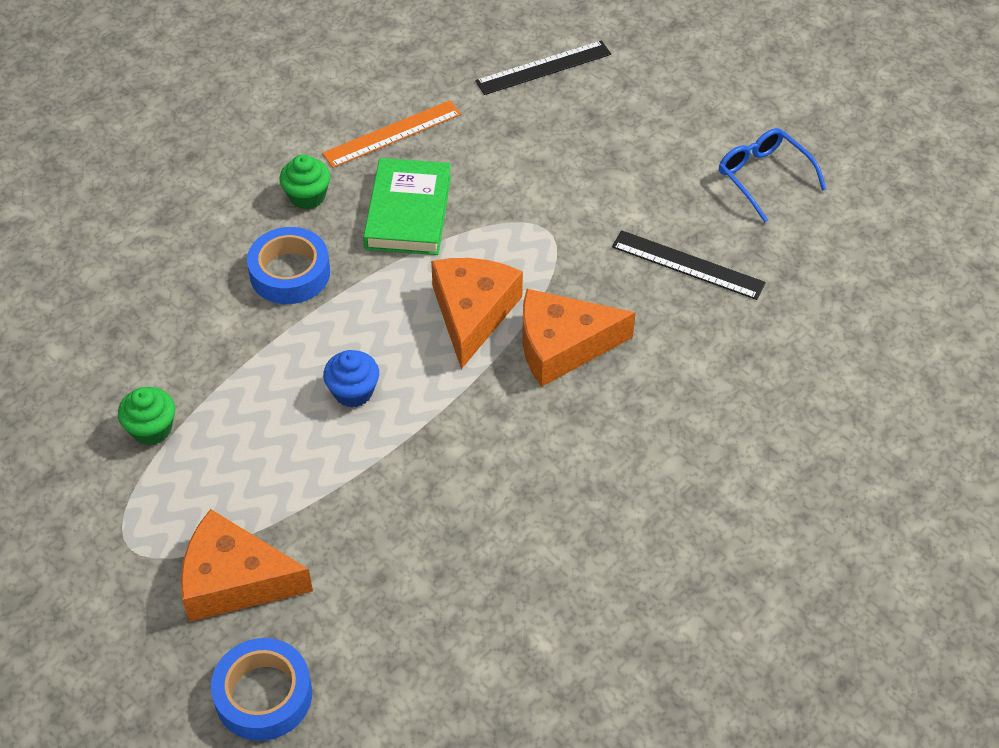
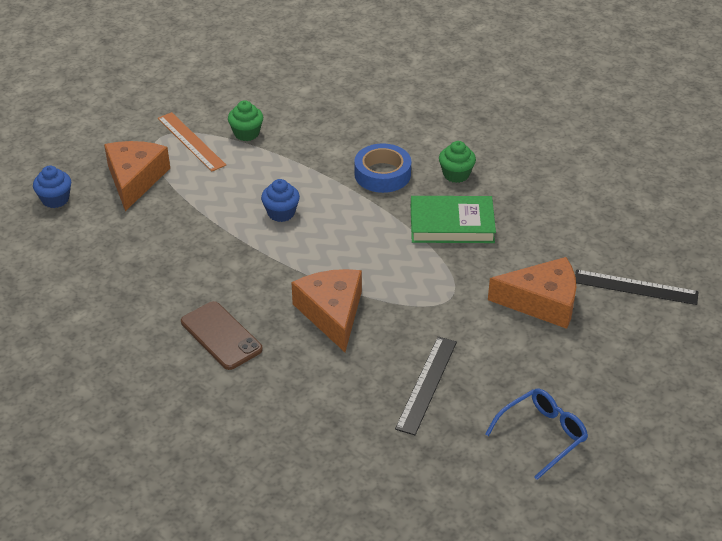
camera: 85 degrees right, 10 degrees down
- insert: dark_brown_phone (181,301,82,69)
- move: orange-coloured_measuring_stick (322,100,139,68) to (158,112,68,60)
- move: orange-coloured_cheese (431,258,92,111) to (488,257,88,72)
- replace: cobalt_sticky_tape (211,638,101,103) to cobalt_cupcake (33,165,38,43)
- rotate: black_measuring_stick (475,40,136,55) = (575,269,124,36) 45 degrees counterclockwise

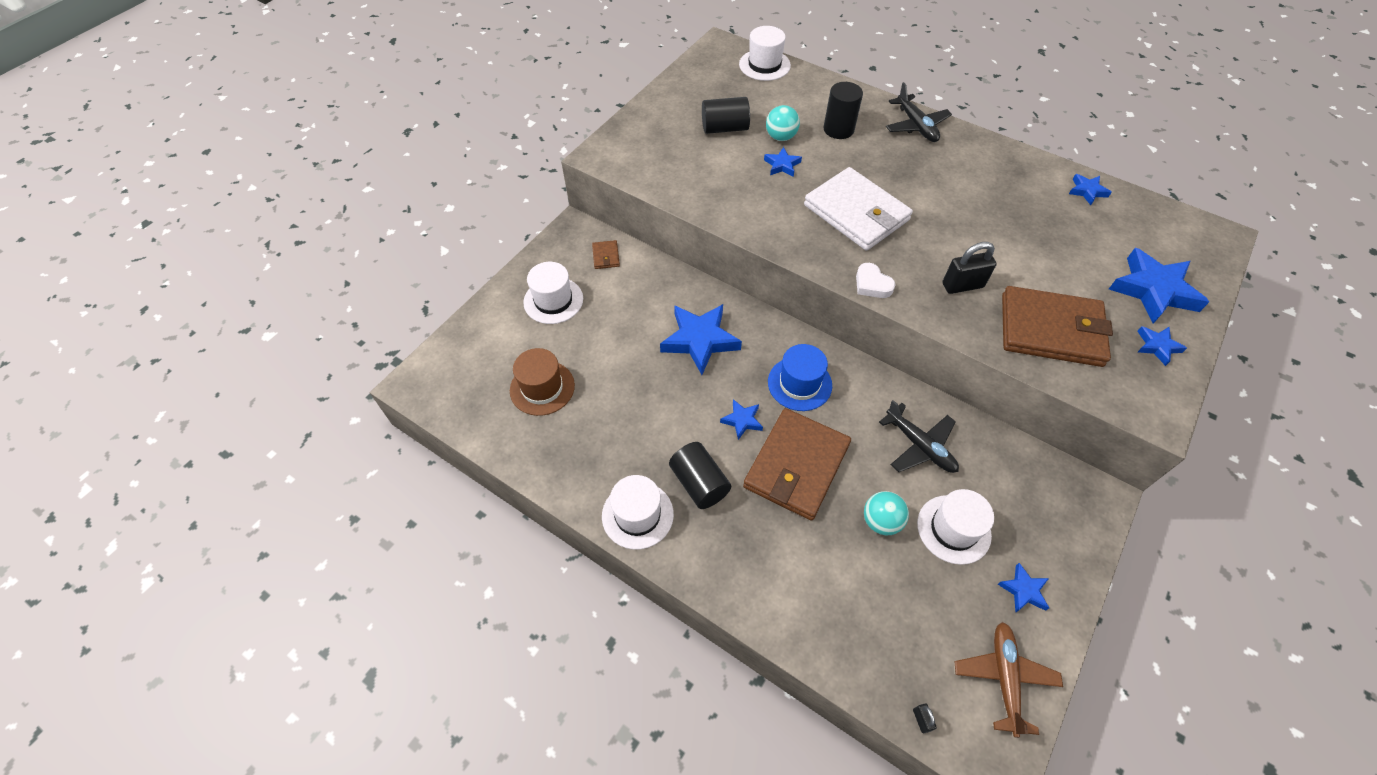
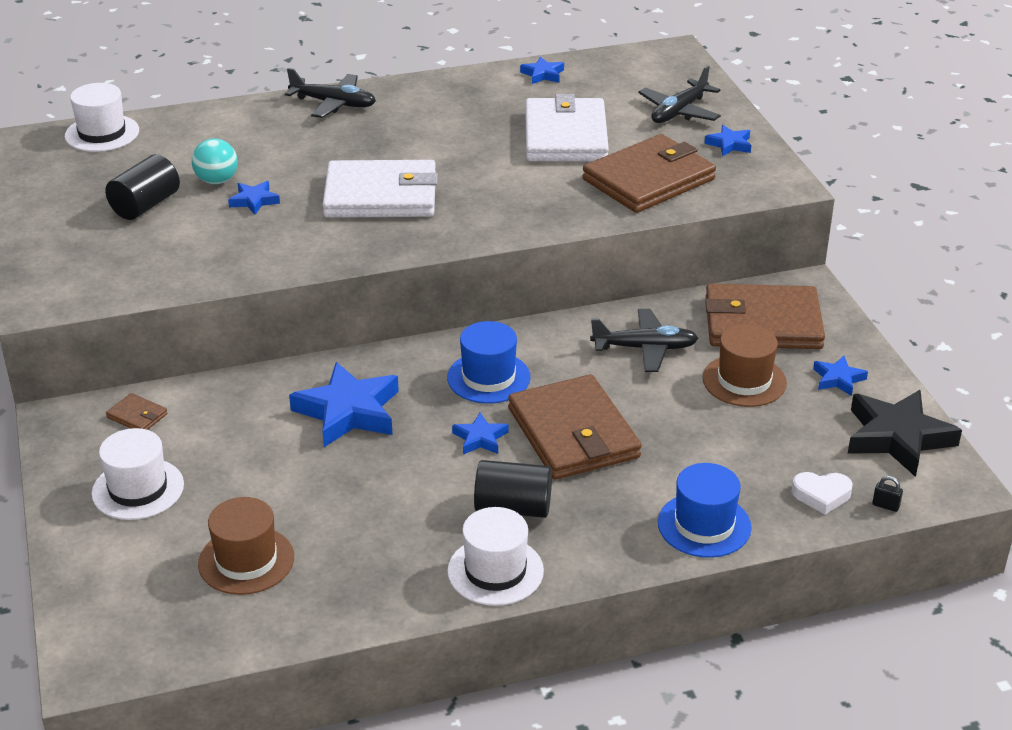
camera: 50 degrees left, 20 degrees down
- delete: black_cylinder_shape (823,82,40,57)
- delete: turquoise_sphere (864,491,45,44)
- delete: black_padlock (942,242,55,52)
- insert: pure_white_billfold (525,94,84,67)
- insert: cobalt_hat (658,463,94,95)
- insert: dark_brown_billfold (705,284,120,65)
- move: pure_white_love_heart (856,263,39,35) to (792,472,61,43)
- replace: dark_brown_plane (954,622,109,116) to black_five-pointed_star (848,390,114,87)
- replace: cobalt_five-pointed_star (1109,248,100,76) to black_plane (638,66,83,57)
- recolor: pure_white_hat (917,489,77,76) to dark_brown_hat (703,324,84,83)

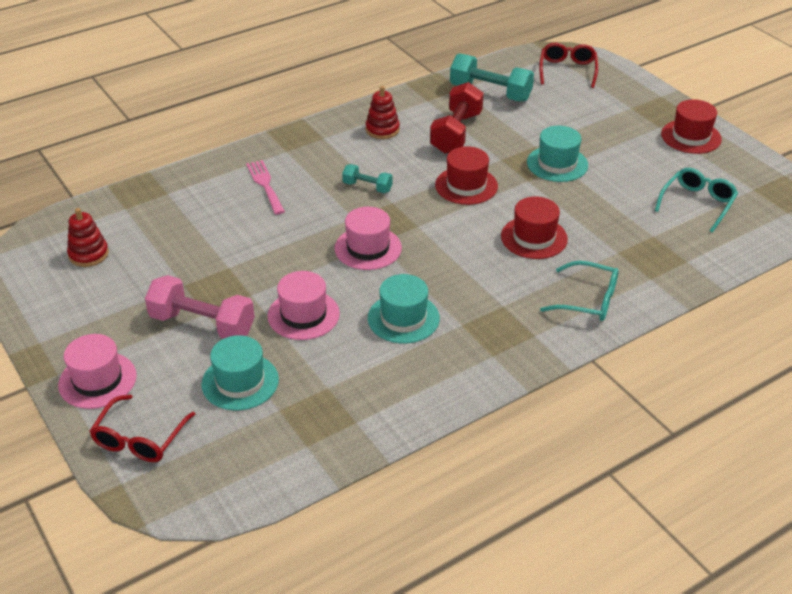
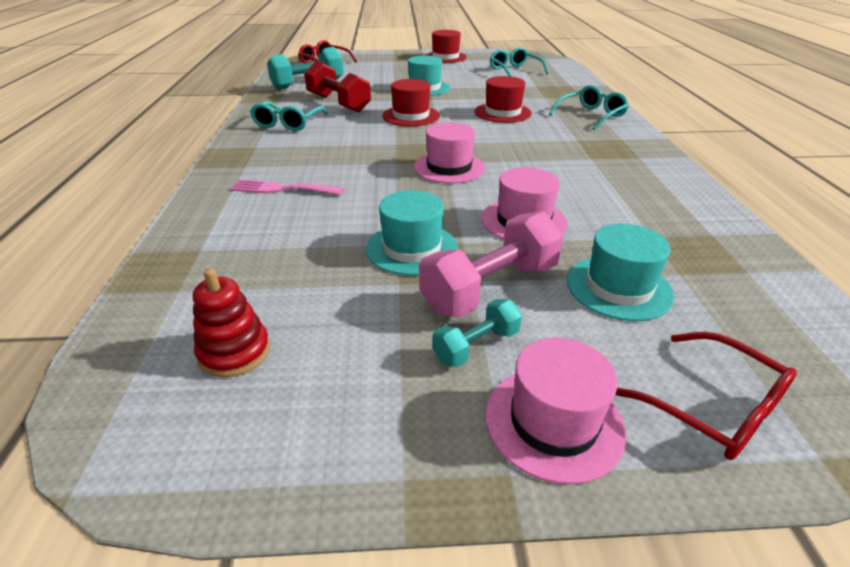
camera: 60 degrees left, 5 degrees down
- move: turquoise_free_weight (342,164,51,29) to (433,299,89,68)
- move: turquoise_hat (368,274,72,70) to (366,190,92,86)
- replace: crimson_ring_stacker (365,86,35,53) to turquoise_spectacles (250,101,78,30)

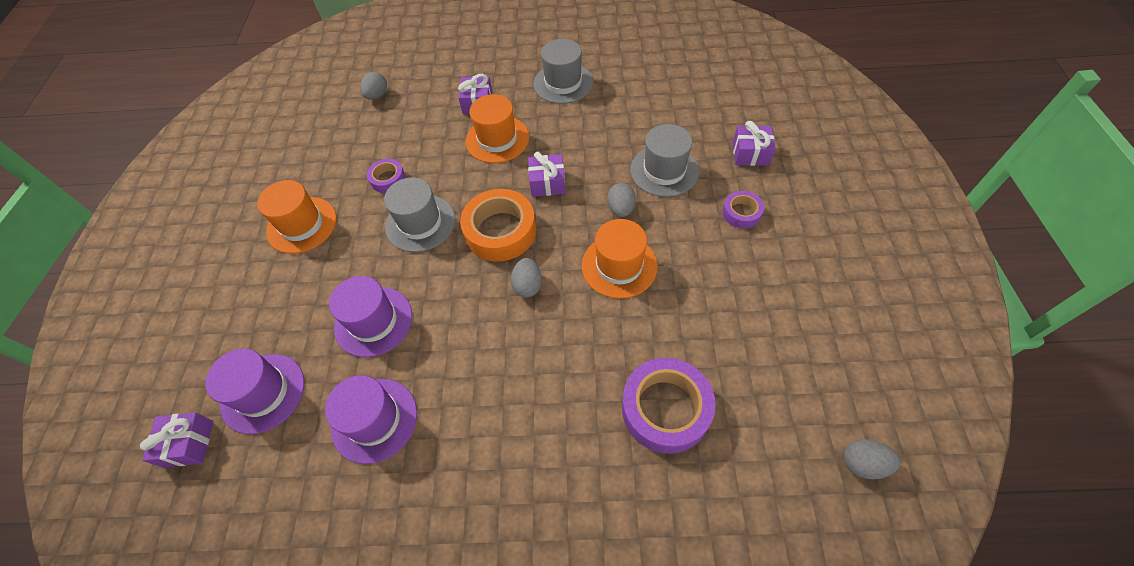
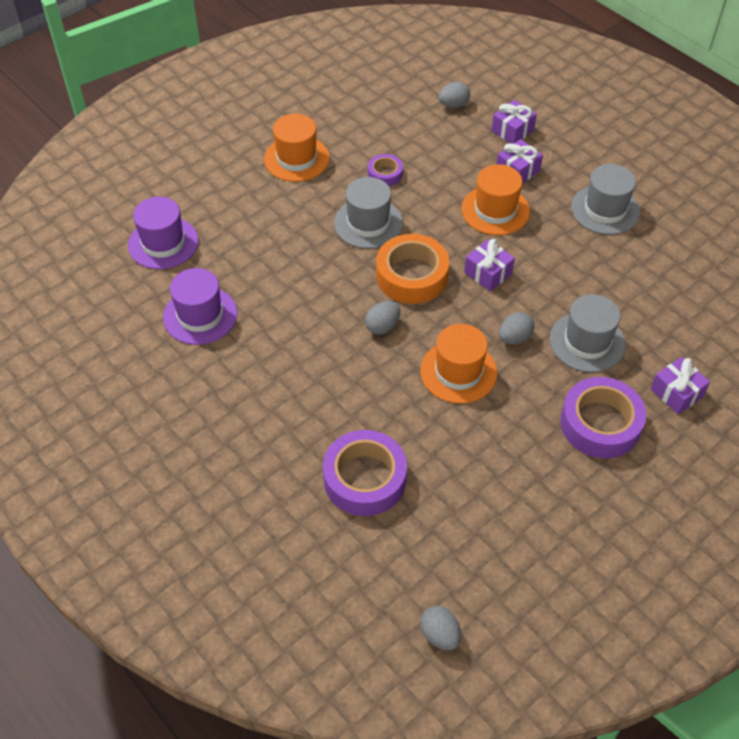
camera: 45 degrees right, 5 degrees down
- delete: royal_purple_hat (329,276,83,81)
- move: royal_purple_wrapped_gift (140,412,73,56) to (491,100,46,44)
- resize: royal_purple_sticky_tape (722,191,42,38) = (560,377,86,81) x1.91

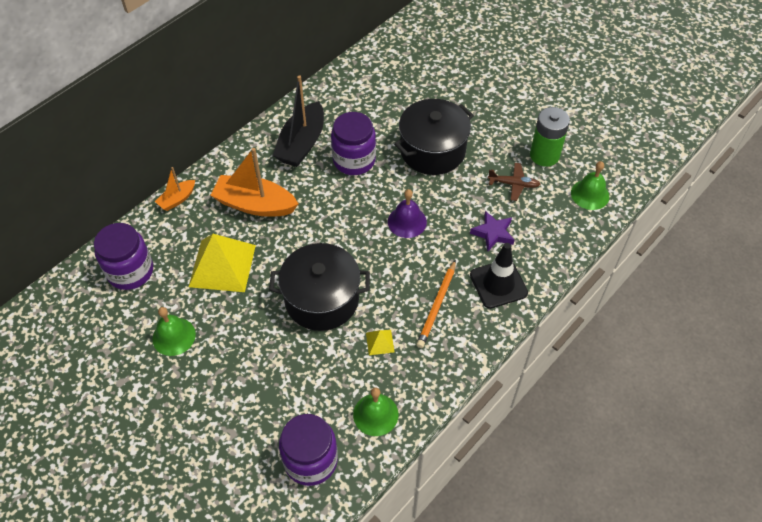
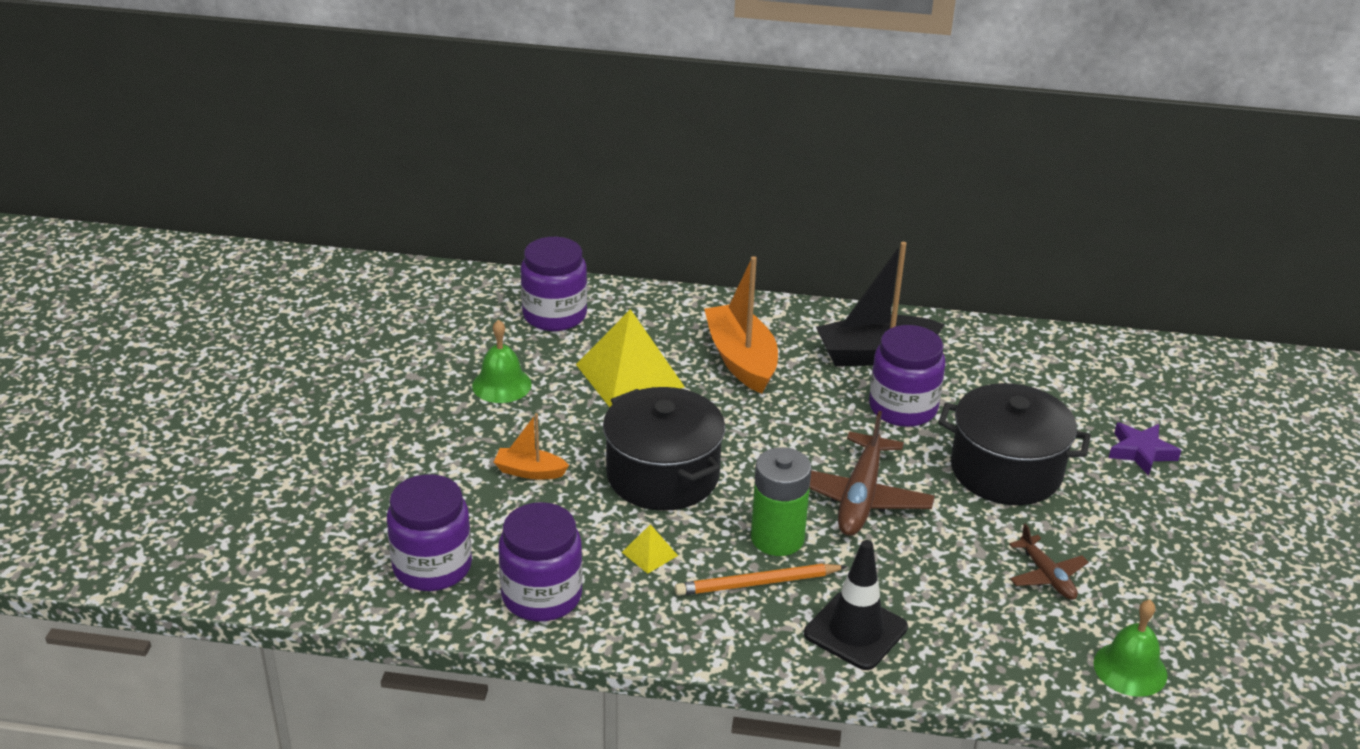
camera: 55 degrees right, 20 degrees down
- move: orange-coloured_sailboat (155,167,40,44) to (494,413,75,67)
- move: royal_purple_five-pointed_star (470,211,44,40) to (1109,423,72,53)
- move: leaf-green_power_cell (530,107,40,60) to (751,447,61,109)
- replace: leaf-green_hand_bell (353,387,46,49) to royal_purple_jam_jar (498,502,85,119)
- replace: royal_purple_hand_bell (388,189,39,49) to dark_brown_plane (809,411,126,125)

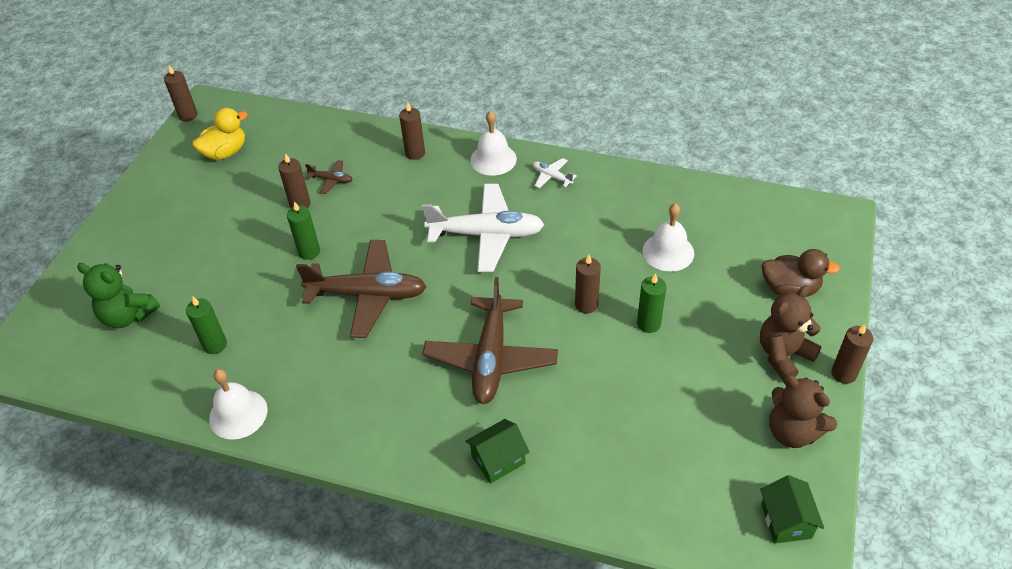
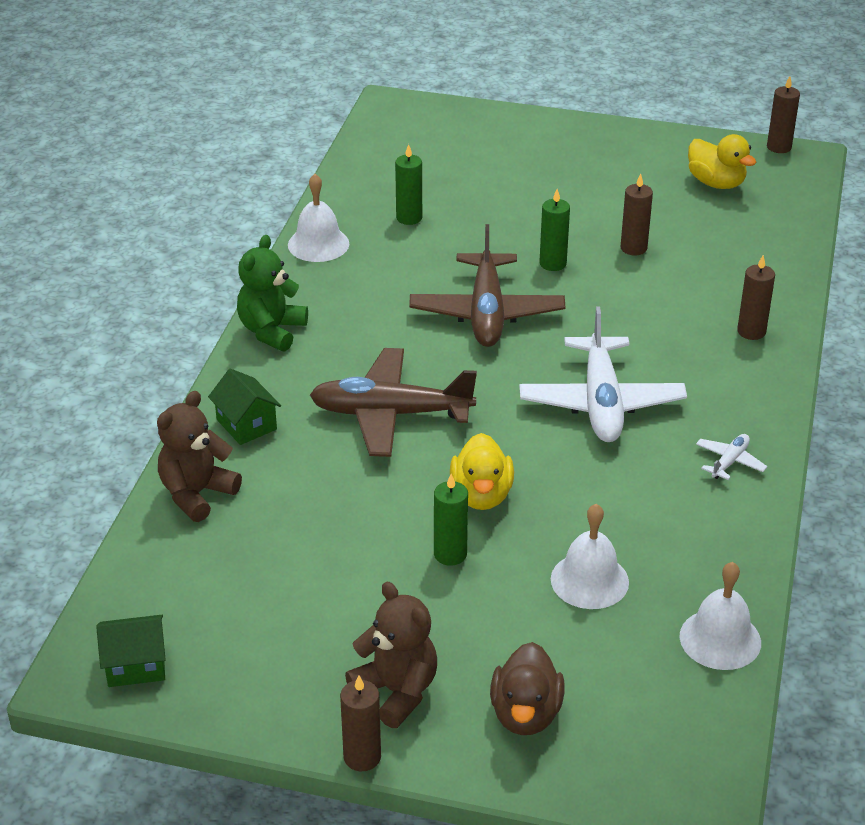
camera: 85 degrees right, 10 degrees down
- delete: dark_brown_plane (305,160,48,34)
- move: leaf-green_stuffed_bear (77,263,83,65) to (237,235,71,116)
- move: pure_white_hand_bell (470,110,47,66) to (680,562,81,108)
- move: dark_brown_stuffed_bear (769,375,68,73) to (157,391,85,131)
- replace: dark_brown_pillar_candle (575,255,26,59) to yellow_rubber_duck (450,433,64,77)

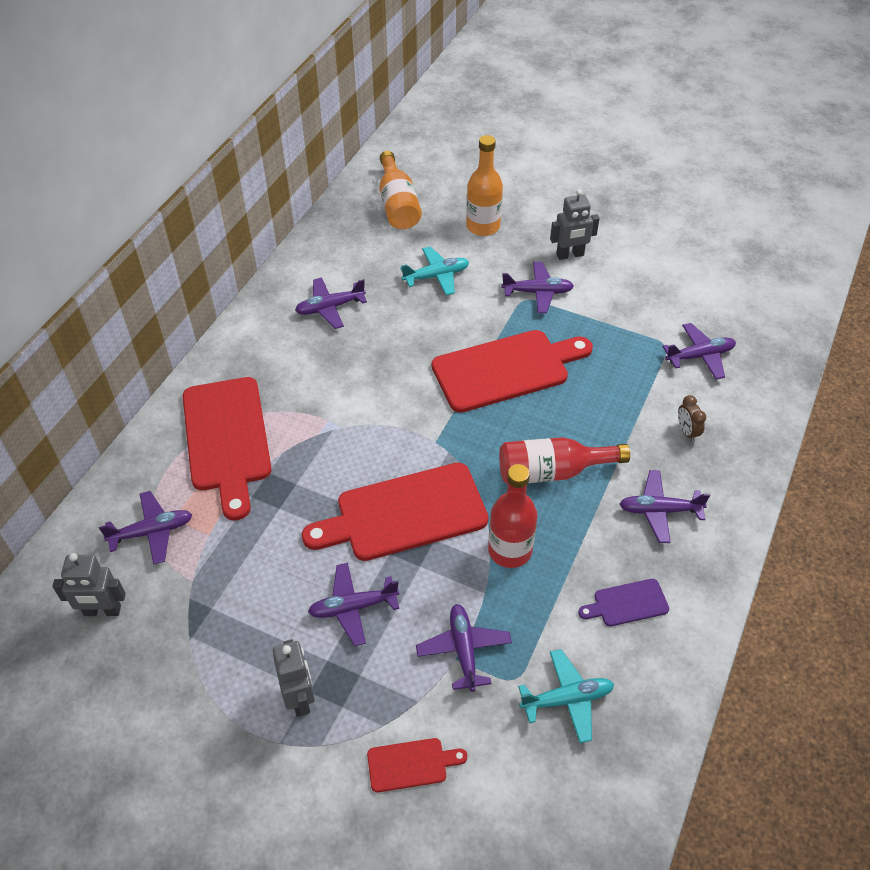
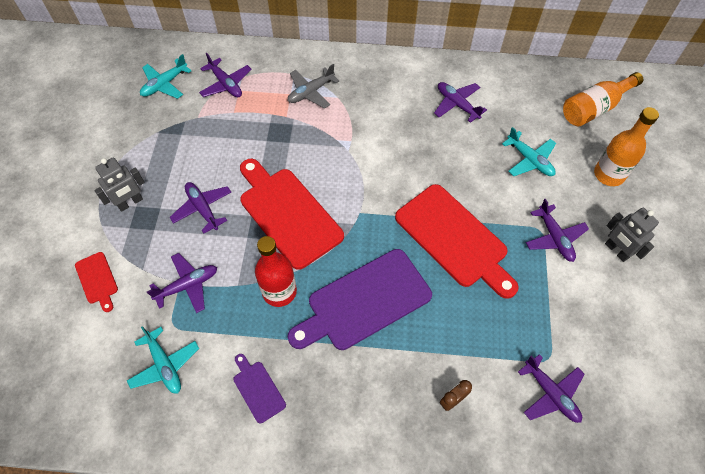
camera: 70 degrees right, 10 degrees up
- delete: royal_purple_plane (619,470,91,73)
- replace: ash-grey_robot (52,553,74,63) to turquoise_plane (140,54,51,45)
- replace: crimson_bread_board (183,377,89,143) to ash-grey_plane (288,64,51,44)
- replace: crimson_flask (499,437,131,47) to royal_purple_bread_board (288,249,144,101)

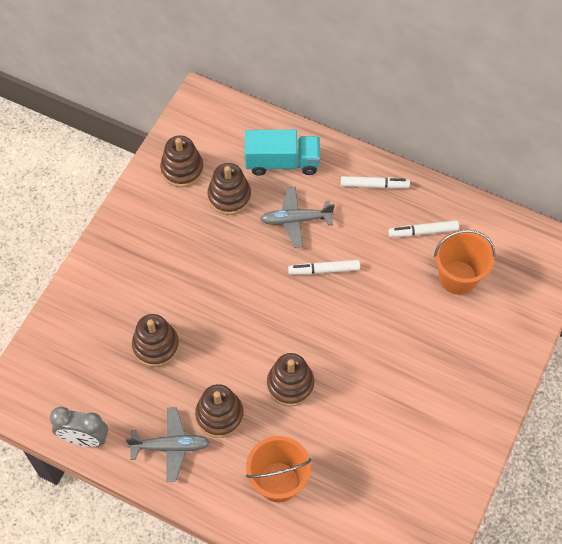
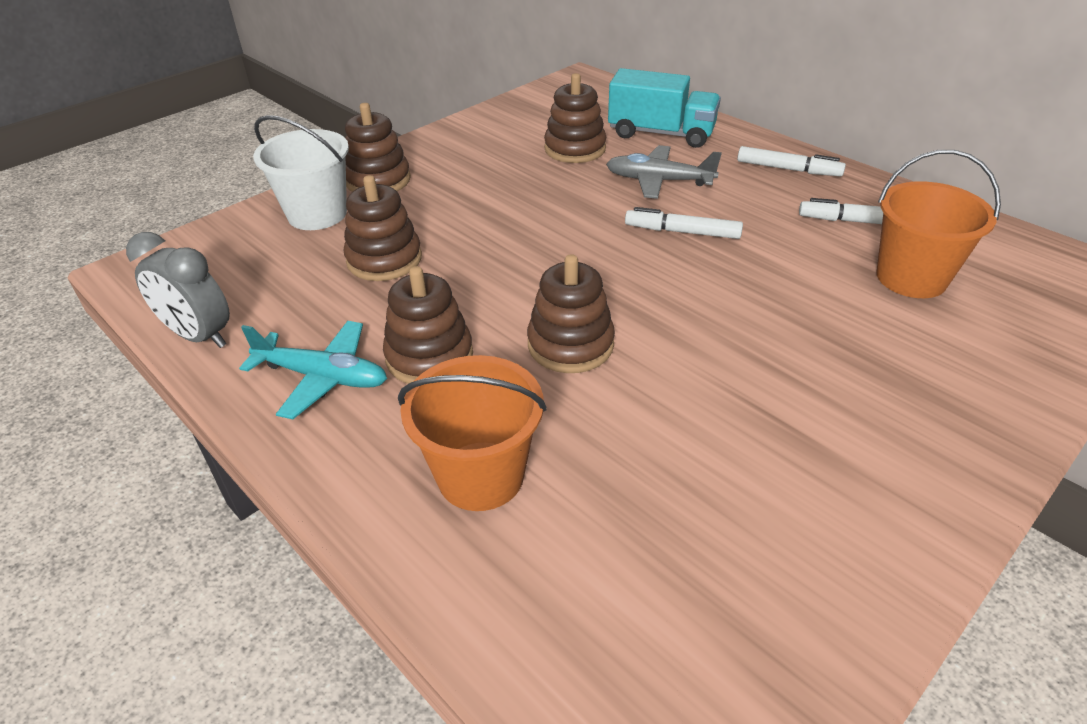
camera: 20 degrees right, 20 degrees down
- insert: pure_white_pail (253,115,96,115)
- move: dark_brown_ring_stacker (160,135,44,52) to (345,103,66,89)
- recolor: ash-grey_plane (126,407,84,75) to turquoise_plane (239,321,148,99)

